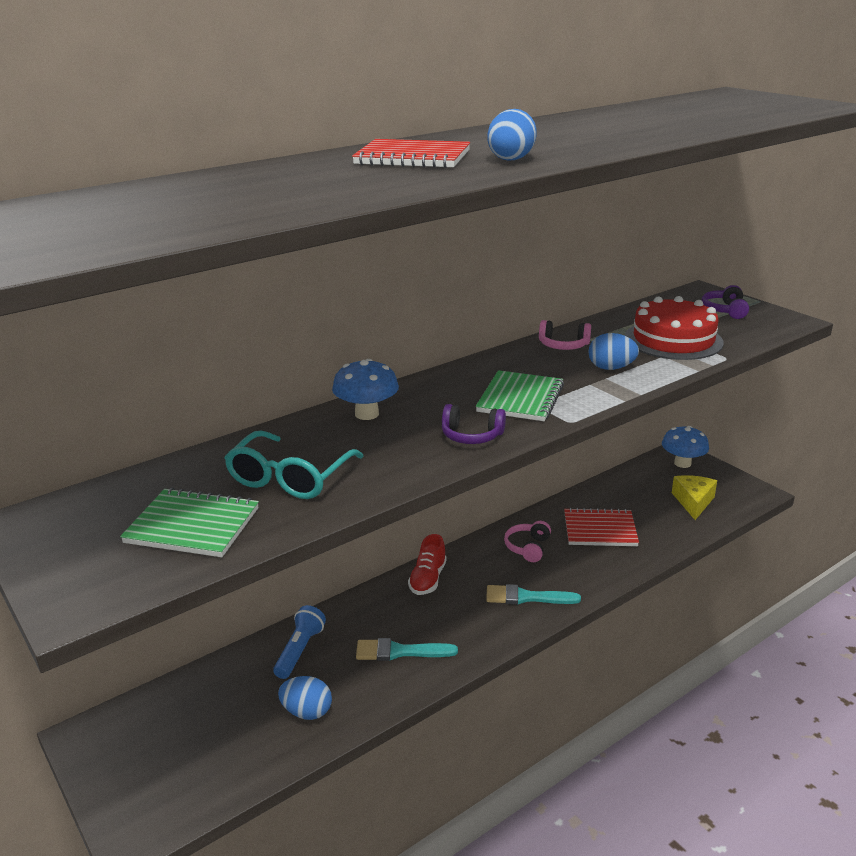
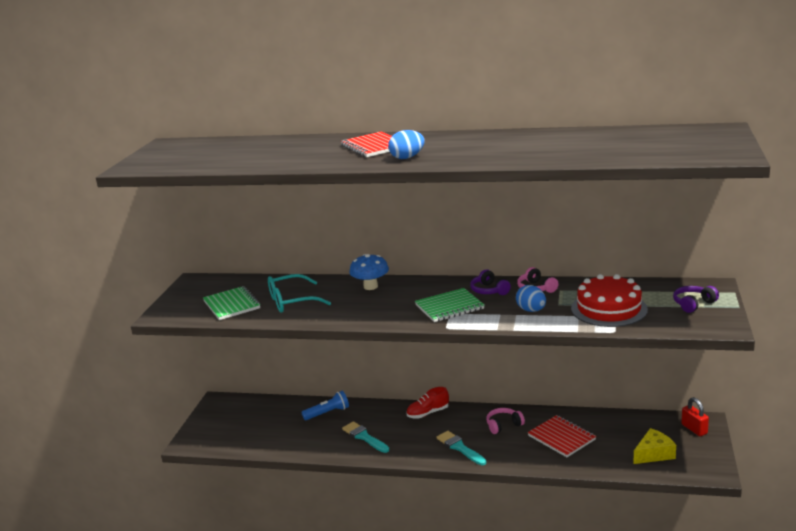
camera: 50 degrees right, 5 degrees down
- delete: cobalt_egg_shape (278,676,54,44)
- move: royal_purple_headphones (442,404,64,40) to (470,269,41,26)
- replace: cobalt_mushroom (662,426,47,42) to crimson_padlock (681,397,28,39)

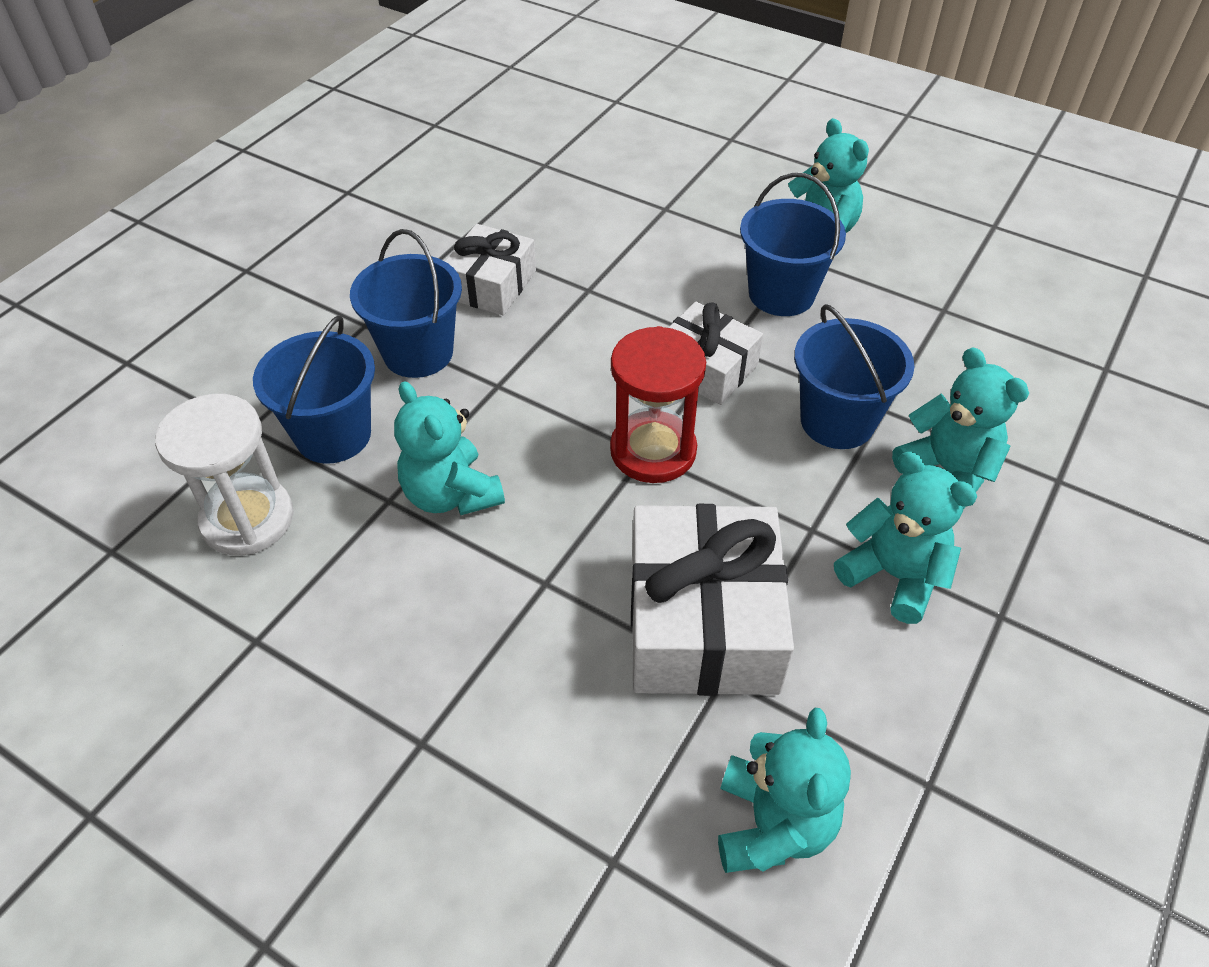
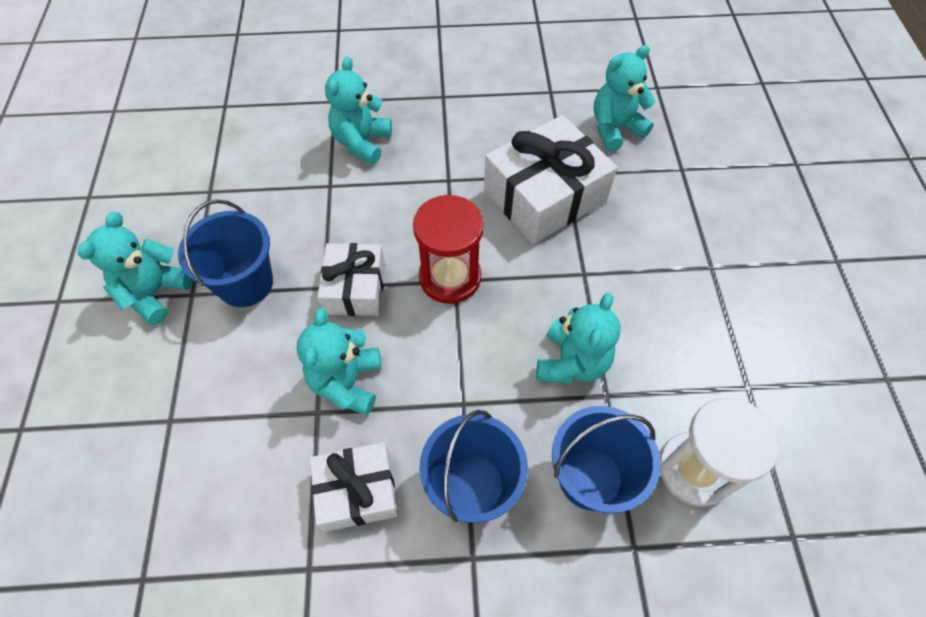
camera: 125 degrees left, 10 degrees up
- delete: cobalt_pail (794,304,120,145)
- move: turquoise_stuffed_bear (834,452,143,172) to (297,308,85,107)

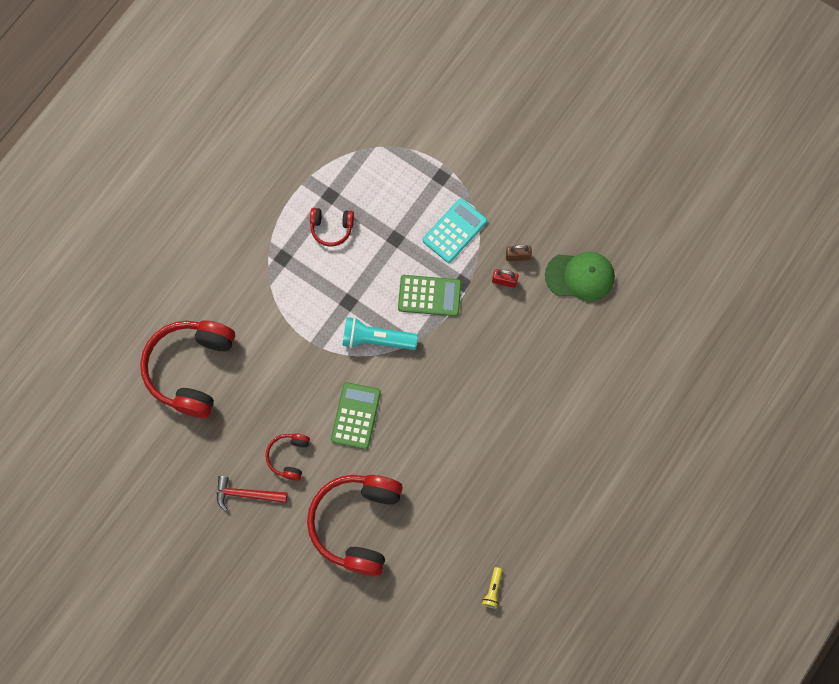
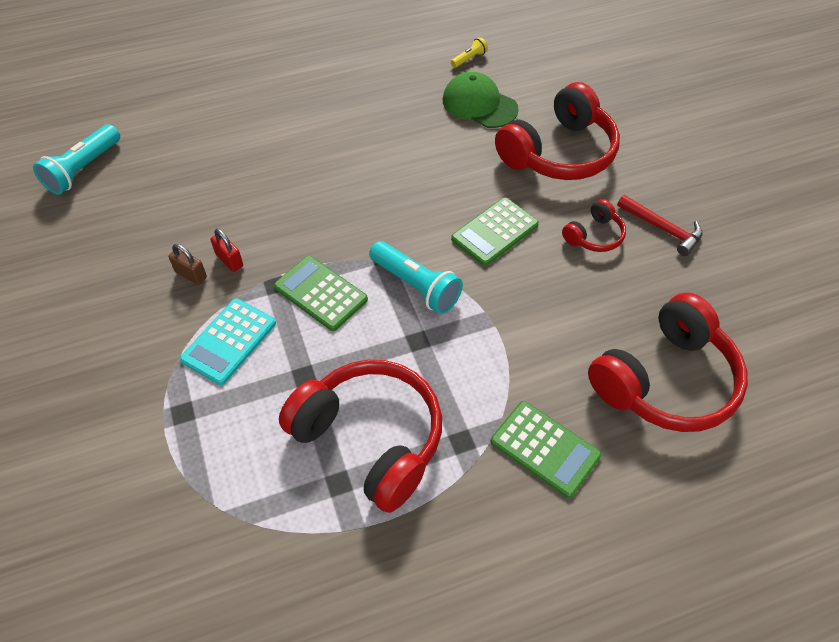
camera: 145 degrees left, 20 degrees down
- insert: turquoise_flashlight (33,124,87,71)
- insert: leaf-green_adding_machine (491,401,110,97)
- move: leaf-green_peaked_cap (545,252,70,49) to (443,72,75,56)
- rotate: turquoise_adding_machine (422,198,65,65) = (180,299,96,86) 45 degrees counterclockwise
- resize: crimson_headphones (310,208,44,39) = (279,360,163,153) x2.10

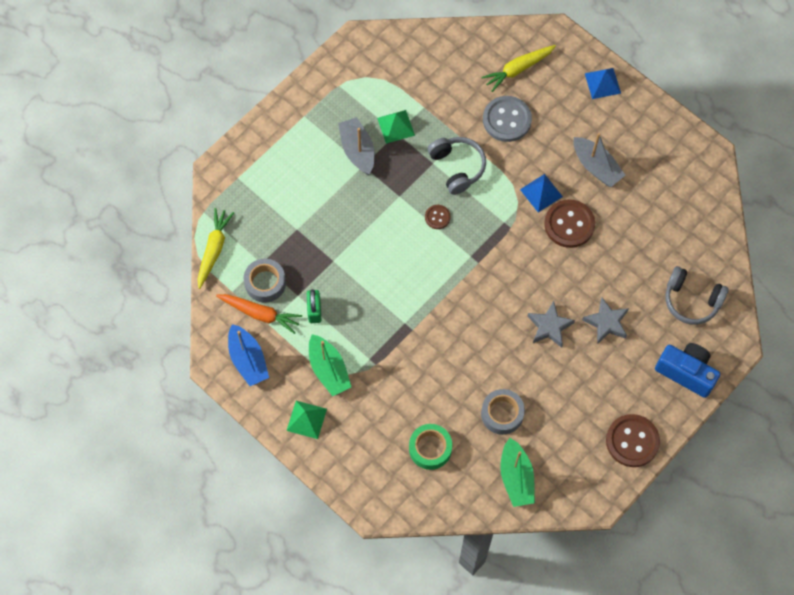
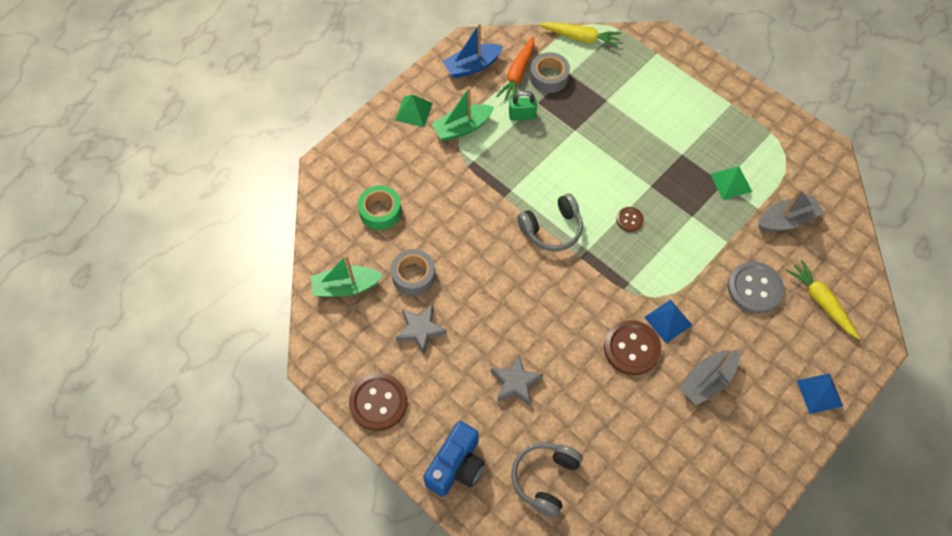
camera: 90 degrees right, 5 degrees down
- move: ash-grey_sailboat (338,117,36,58) to (758,188,66,44)
- move: ash-grey_headphones (427,137,59,58) to (517,193,66,58)
- move: ash-grey_five-pointed_star (528,301,47,47) to (396,305,51,49)

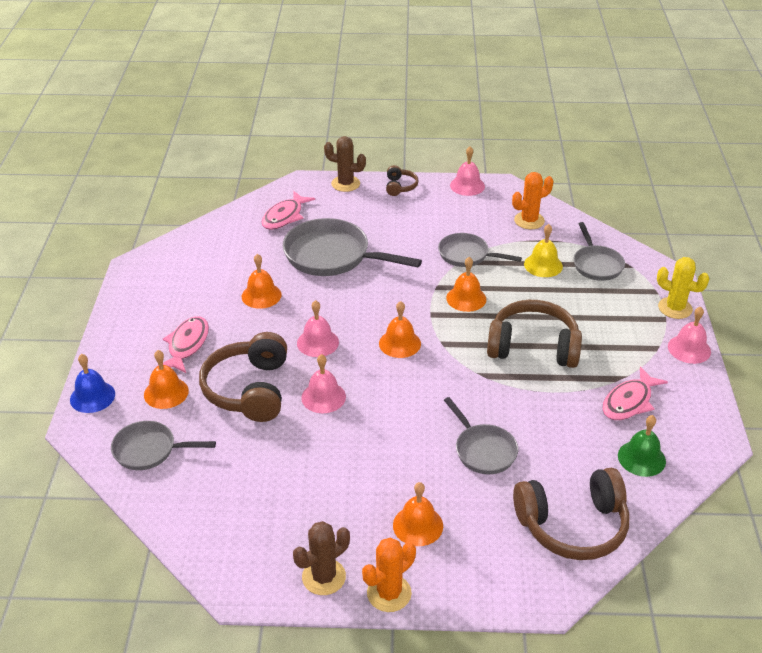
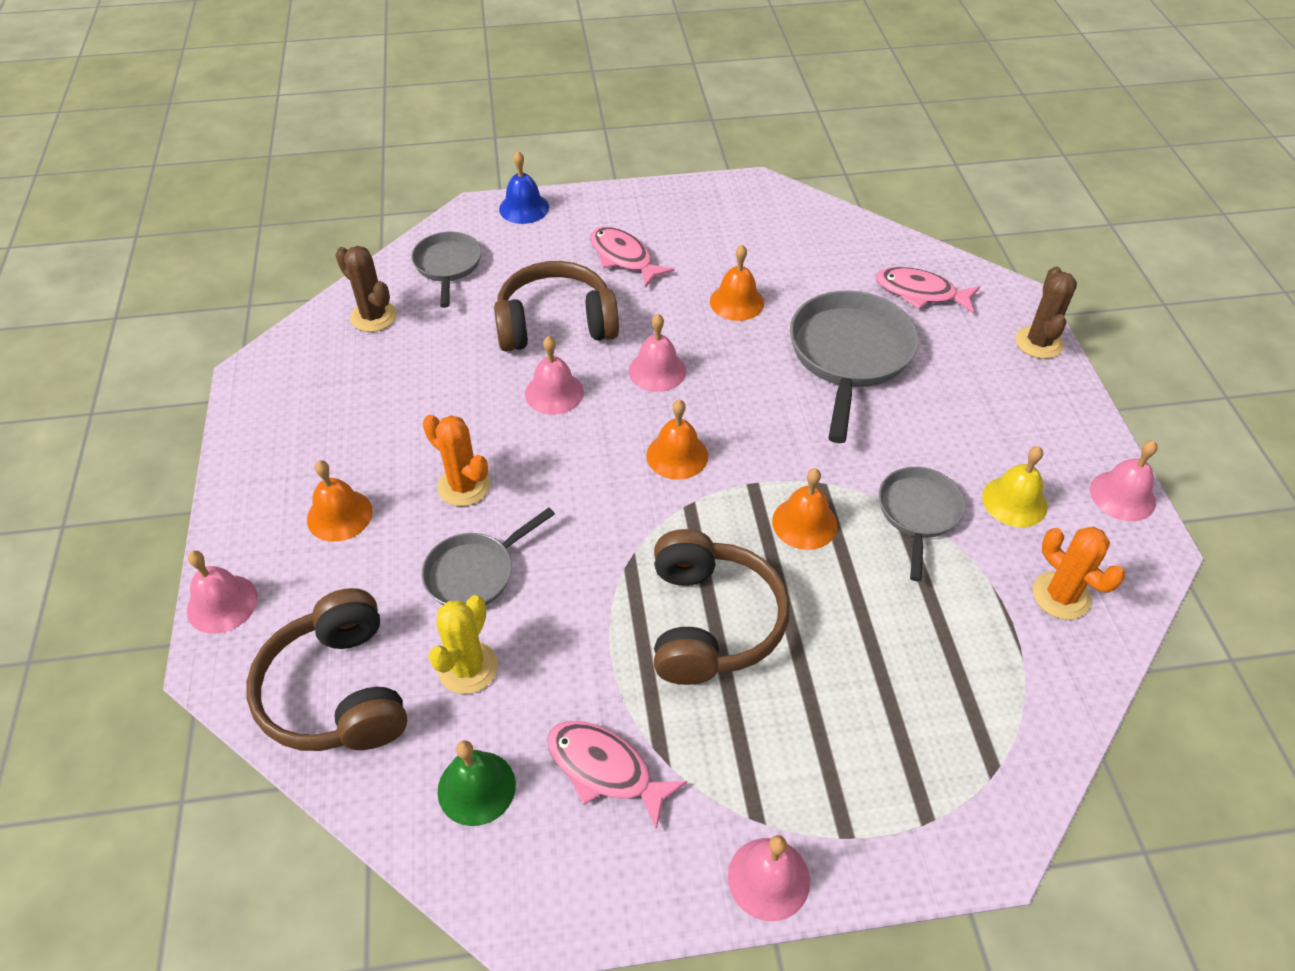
camera: 80 degrees right, 10 degrees up
- delete: orange-coloured_hand_bell (144,350,45,59)
- delete: dark_brown_headphones (386,165,33,31)
- delete: ash-grey_frying_pan (574,222,51,59)
- insert: rosy_hand_bell (187,551,71,83)
- move: dark_brown_prickly_plant (293,521,57,74) to (335,246,62,86)
- move: orange-coloured_prickly_plant (362,538,54,74) to (423,415,67,91)
- move: yellow_hand_bell (524,224,39,53) to (982,446,66,81)
- move: yellow_prickly_plant (657,257,53,62) to (429,595,69,99)
- rotate: rosy_fish (158,316,51,57) = (590,227,85,61) 135 degrees counterclockwise

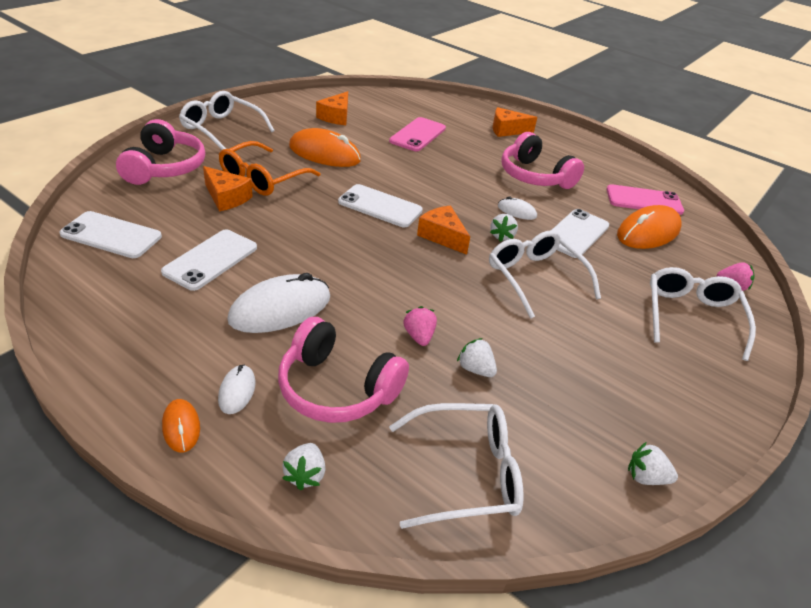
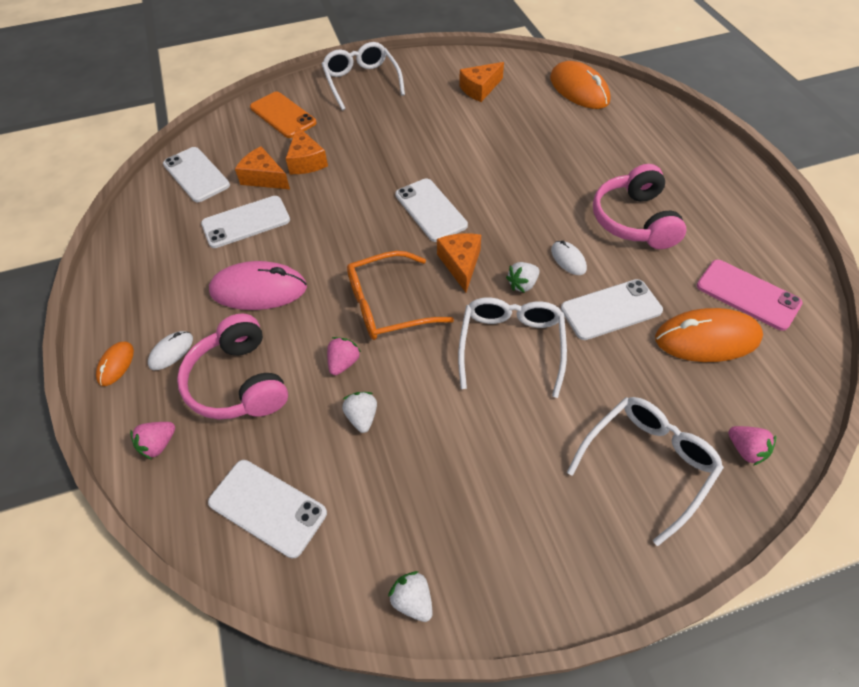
camera: 40 degrees right, 15 degrees up
- delete: rosy_phone (389,117,57,34)
- move: orange-coloured_spectacles (219,141,101,55) to (347,251,107,89)
- move: orange-coloured_mouse (289,128,72,39) to (550,61,60,48)
- move: orange-coloured_cheese (493,107,44,30) to (235,146,55,43)
- replace: rosy_headphones (116,119,89,66) to orange-coloured_phone (250,92,67,46)
- replace: pure_white_spectacles (389,403,135,126) to pure_white_phone (208,460,119,99)
- recolor: pure_white_mouse (227,273,103,60) to rosy_mouse (209,261,98,49)
- recolor: pure_white_berry (282,443,43,48) to rosy_berry (130,422,45,38)

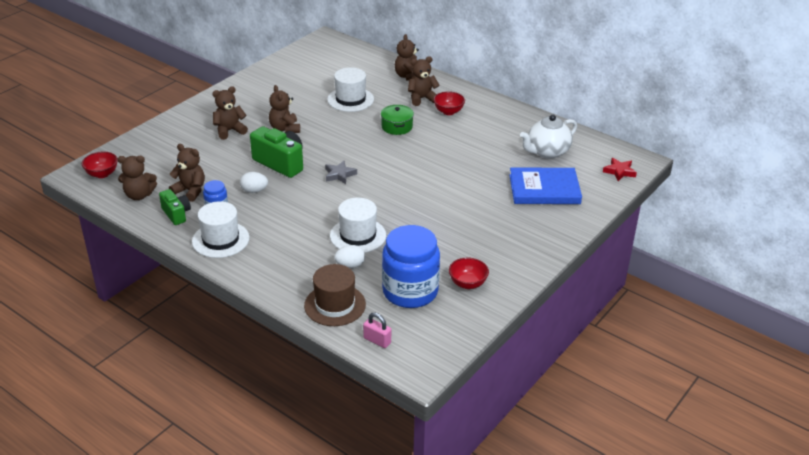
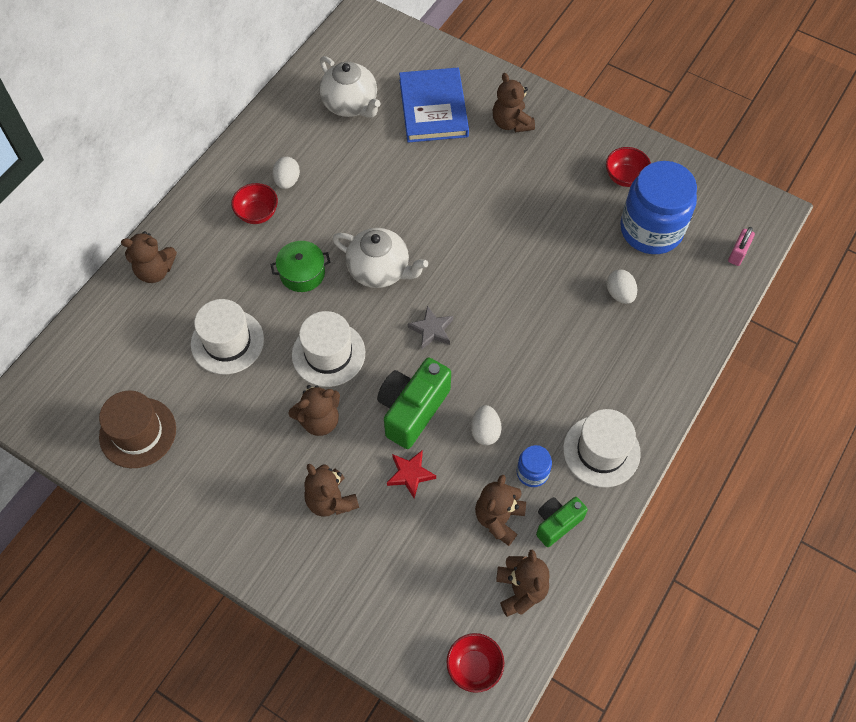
camera: 95 degrees left, 25 degrees up
- insert: pure_white_egg_shape (272,157,28,32)
- insert: pure_white_teapot (332,228,96,60)
- move: dark_brown_hat (304,264,62,62) to (99,390,77,78)
- move: pure_white_hat (330,198,56,55) to (292,311,73,76)
- move: dark_brown_stuffed_bear (408,56,32,50) to (493,73,42,60)
- move: crimson_five-pointed_star (603,158,34,23) to (387,450,49,49)

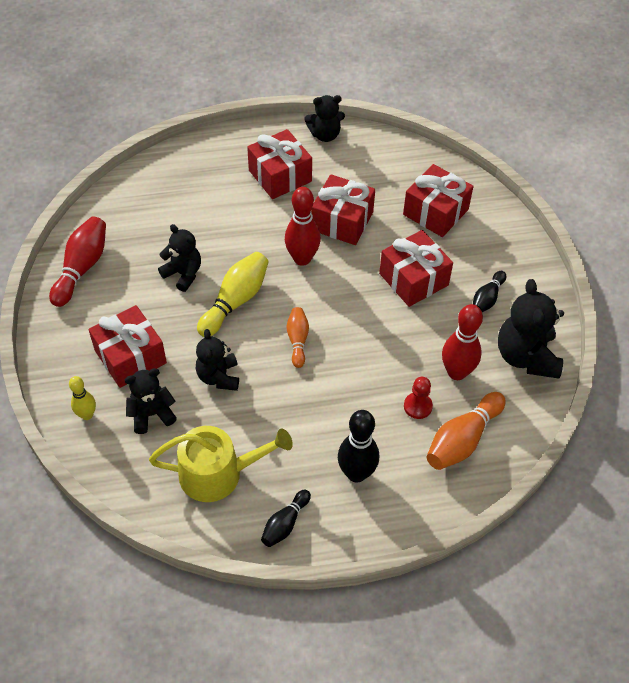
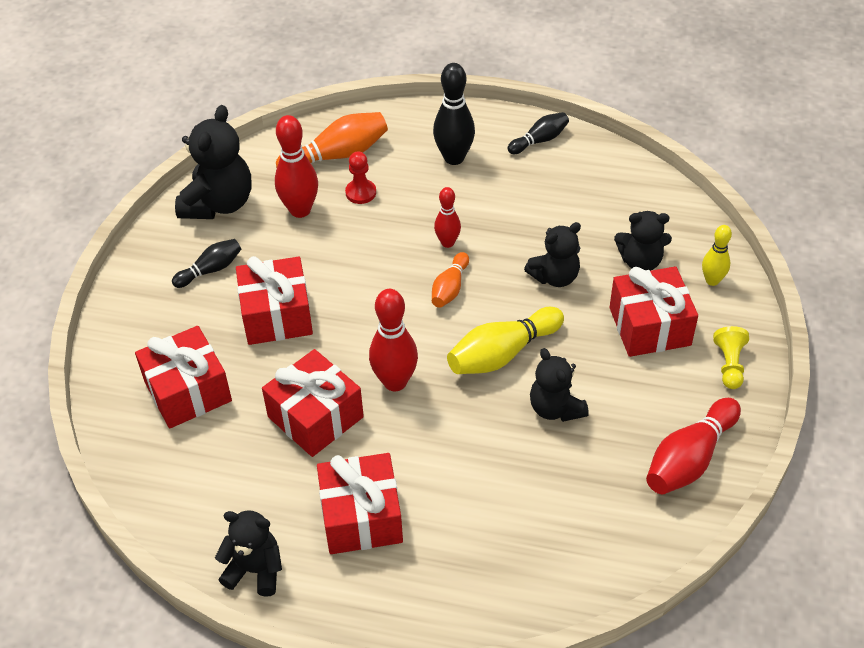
camera: 155 degrees left, 5 degrees down
- delete: yellow_watering_can (149,426,144,76)
- insert: crimson_tenpin (434,187,27,61)
- insert: yellow_game_pawn (713,326,36,63)
- rotate: black_stuffed_bear (196,329,43,62) = (524,222,57,65) 45 degrees clockwise

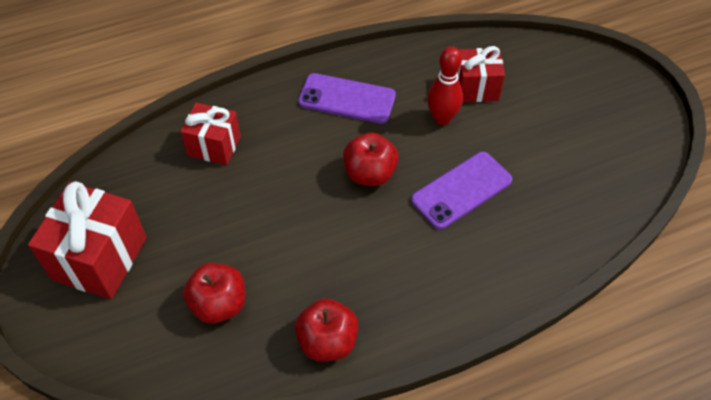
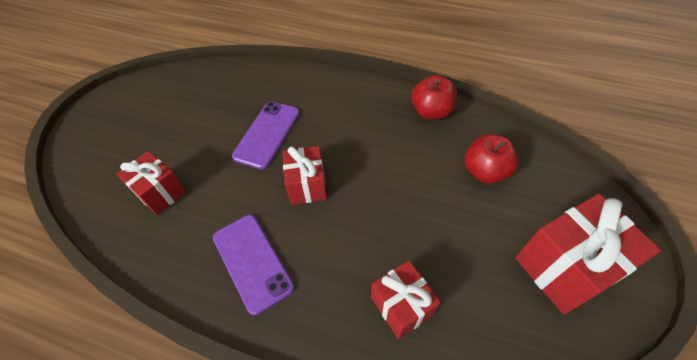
camera: 135 degrees left, 0 degrees up
- delete: crimson_tenpin (427,46,36,79)
- replace: crimson_toy_apple (343,133,56,53) to crimson_wrapped_gift (283,146,44,59)
- rotate: royal_purple_phone (411,152,101,77) = (232,101,68,68) 75 degrees counterclockwise

